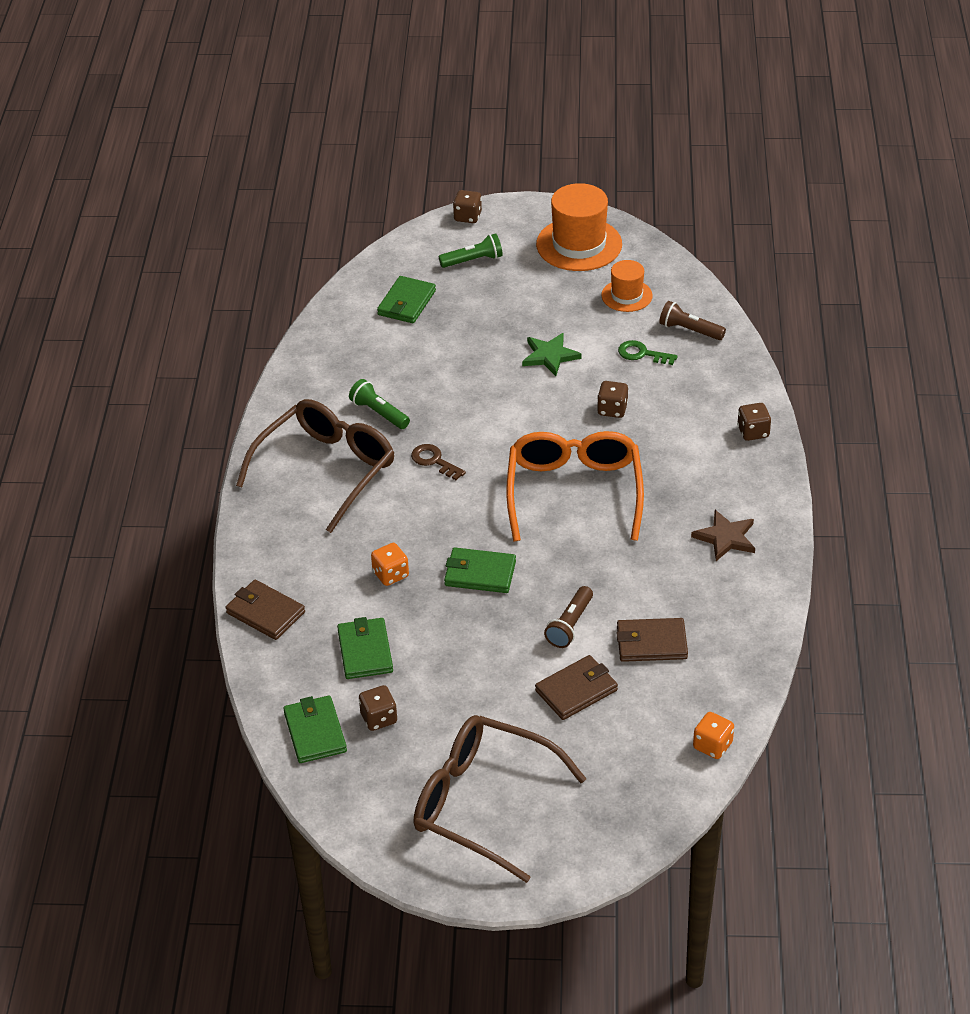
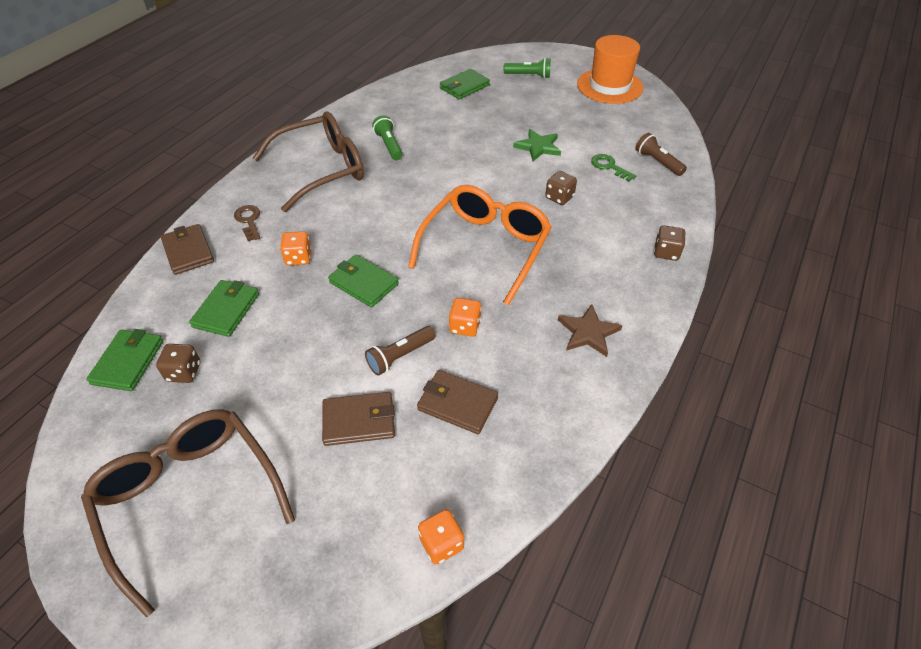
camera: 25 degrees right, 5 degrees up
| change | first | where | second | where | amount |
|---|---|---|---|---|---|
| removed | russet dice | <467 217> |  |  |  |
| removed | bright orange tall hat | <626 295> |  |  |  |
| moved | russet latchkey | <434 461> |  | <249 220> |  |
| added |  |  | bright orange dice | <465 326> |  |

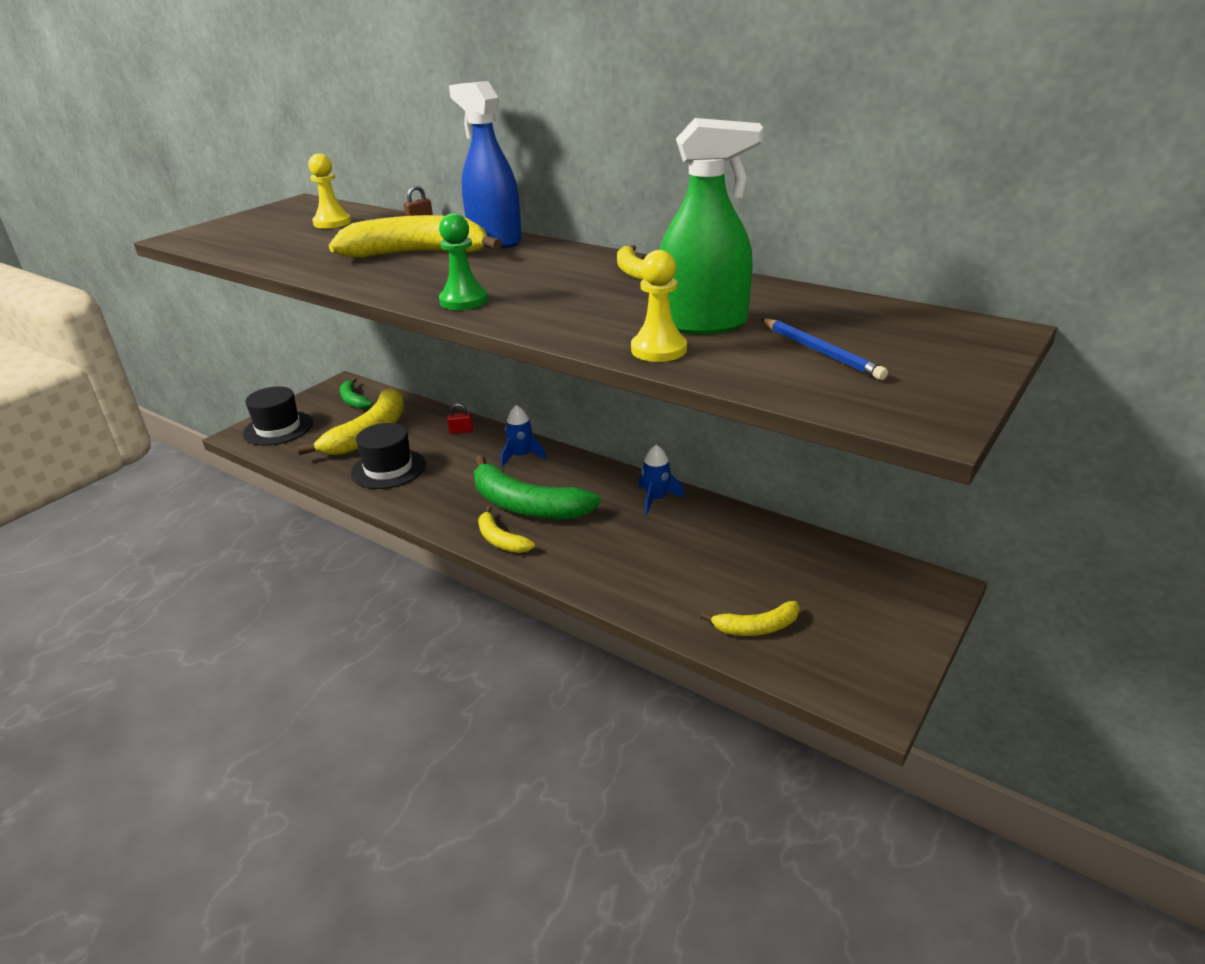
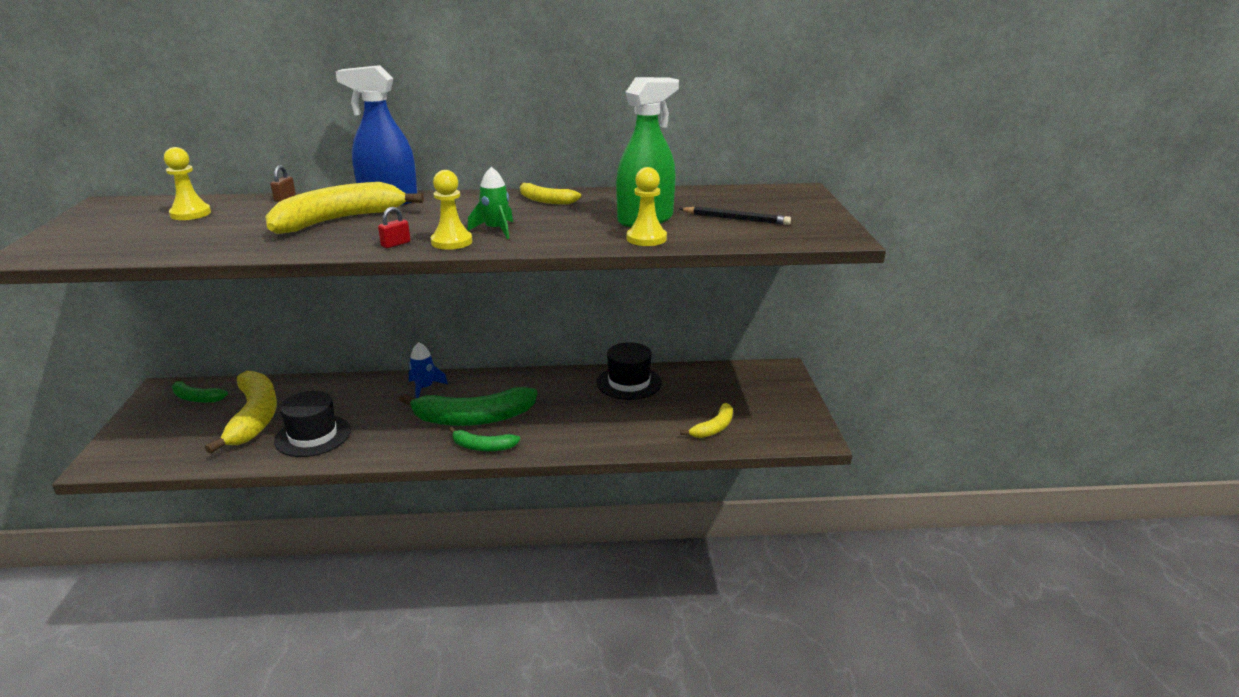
camera: 40 degrees left, 5 degrees down
| change | first | where | second | where | amount |
|---|---|---|---|---|---|
| recoloured | emerald chess pawn | <464 301> | golden chess pawn | <451 242> |  |
| recoloured | blue wooden pencil | <820 352> | black wooden pencil | <736 219> |  |
| moved | black tall hat | <278 428> |  | <629 382> |  |
| moved | scarlet small lock | <461 431> |  | <395 244> |  |
| removed | blue rocket | <656 499> |  |  |  |
| recoloured | golden banana fruit | <501 540> | emerald banana fruit | <483 447> |  |
| added |  |  | emerald rocket | <496 230> |  |

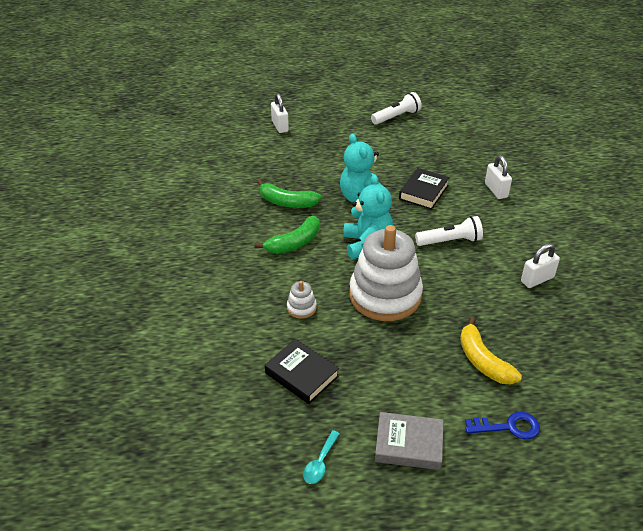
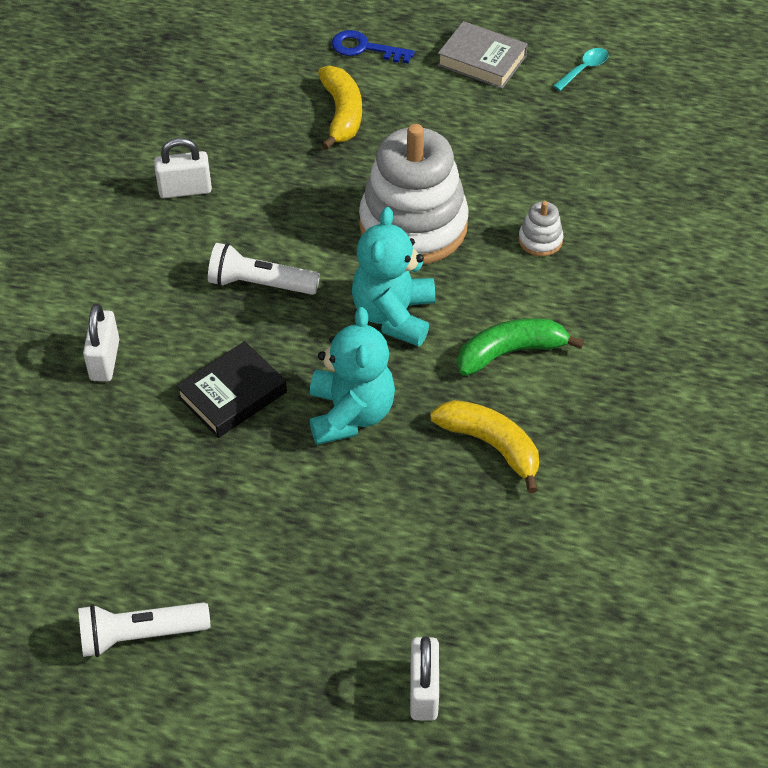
camera: 160 degrees left, 10 degrees up
| change | first | where | second | where | amount |
|---|---|---|---|---|---|
| recoloured | emerald banana fruit | <287 202> | golden banana fruit | <491 445> |  |
| removed | black hardback | <302 375> |  |  |  |

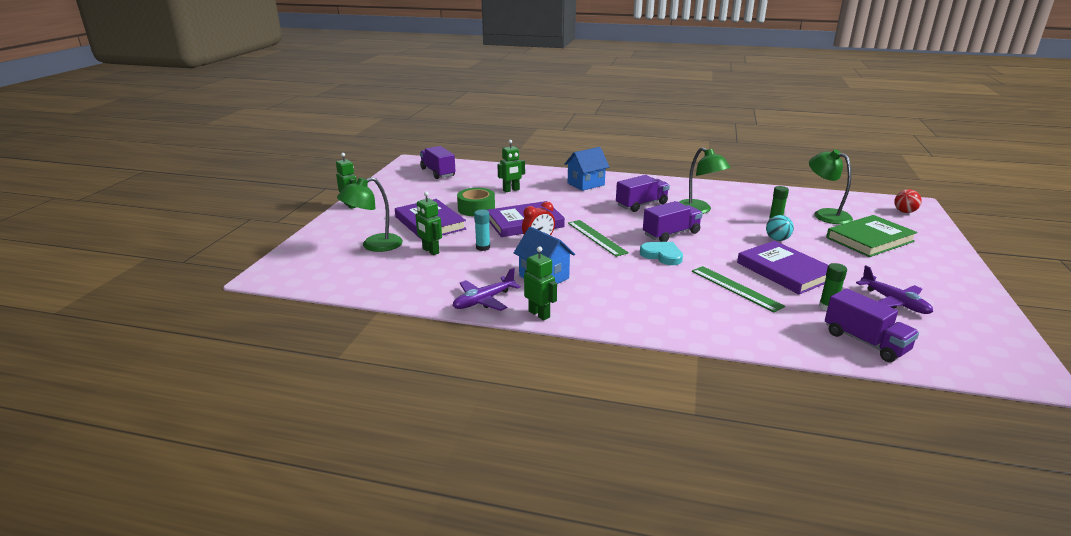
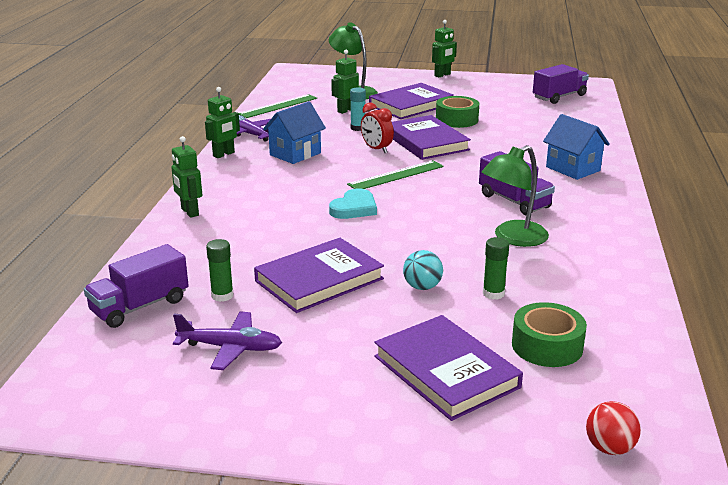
camera: 85 degrees right, 0 degrees up
| change | first | where | second | where | amount |
|---|---|---|---|---|---|
| moved | emerald robot figure | <511 190> |  | <189 212> |  |
| replaced | emerald reading lamp | <825 214> | emerald roll of tape | <547 346> |  |
| removed | purple lorry | <671 234> |  |  |  |
| recoloured | emerald hardback | <869 239> | purple hardback | <446 372> |  |
| turned | purple aeroplane | <894 302> |  | <230 348> | 135 degrees counterclockwise |
| moved | emerald straightedge | <736 288> |  | <278 106> |  |

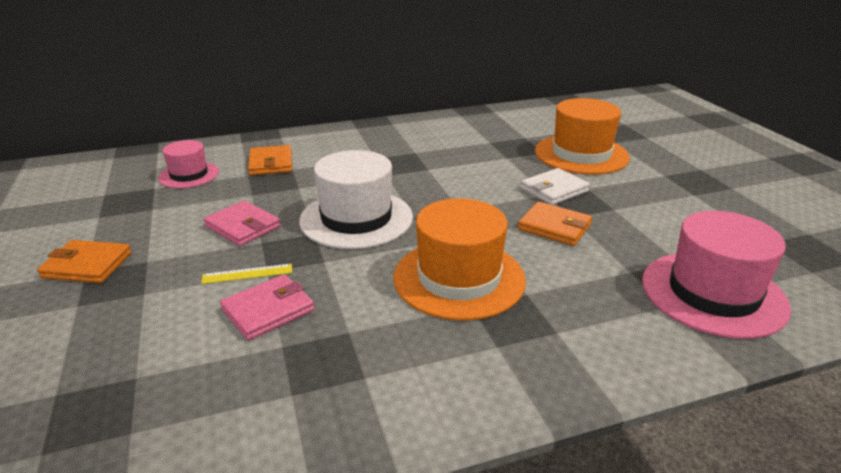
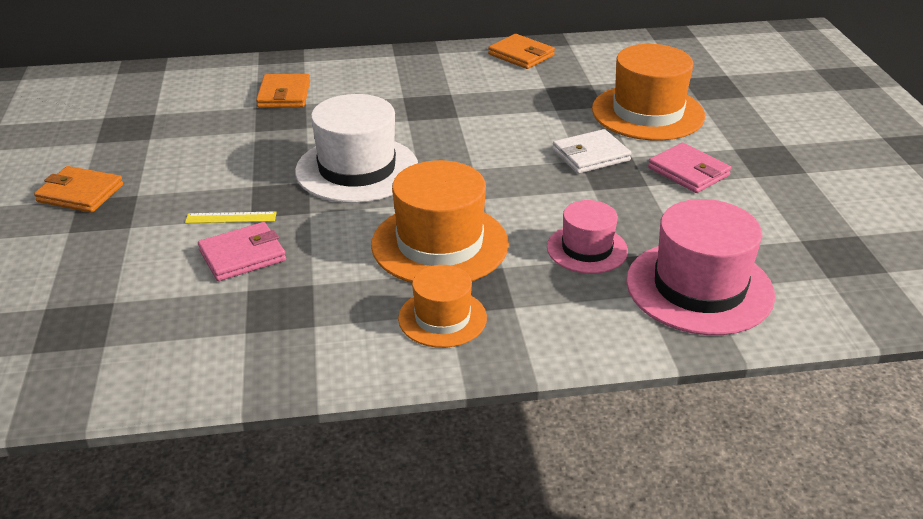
camera: 10 degrees right, 5 degrees up
| change | first | where | second | where | amount |
|---|---|---|---|---|---|
| moved | rose-pink tall hat | <189 175> |  | <587 249> |  |
| moved | rose-pink billfold | <242 227> |  | <688 172> |  |
| moved | bright orange billfold | <554 227> |  | <521 55> |  |
| added |  |  | bright orange tall hat | <442 318> |  |

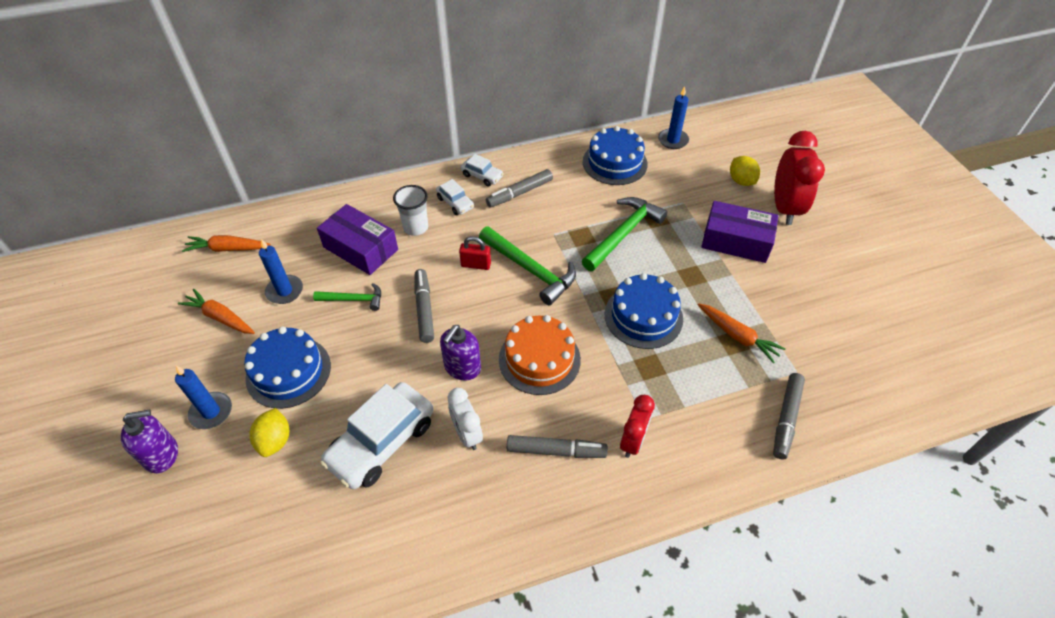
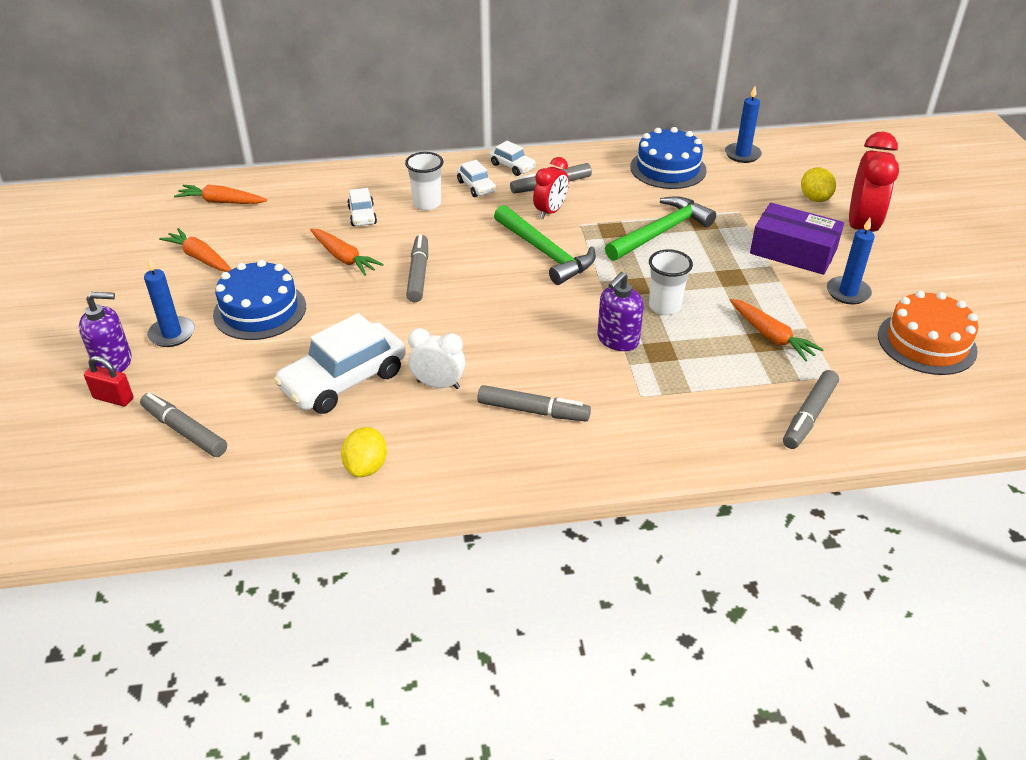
camera: 10 degrees right, 10 degrees down
| change | first | where | second | where | amount |
|---|---|---|---|---|---|
| replaced | purple box | <360 248> | snow-white car | <362 215> |  |
| moved | scarlet small lock | <476 265> |  | <113 398> |  |
| moved | blue candle | <285 291> |  | <848 292> |  |
| replaced | blue layer cake | <643 316> | snow-white tumbler | <664 307> |  |
| replaced | emerald claw hammer | <354 299> | bright orange carrot | <344 258> |  |
| moved | bright orange layer cake | <539 359> |  | <926 343> |  |
| moved | purple pump bottle | <462 367> |  | <617 340> |  |
| turned | snow-white bedside clock | <467 434> |  | <438 385> | 120 degrees clockwise |
| moved | scarlet bedside clock | <632 441> |  | <550 211> |  |
| moved | golden toy lemon | <275 440> |  | <366 467> |  |
| added |  |  | ash-grey marker | <185 431> |  |

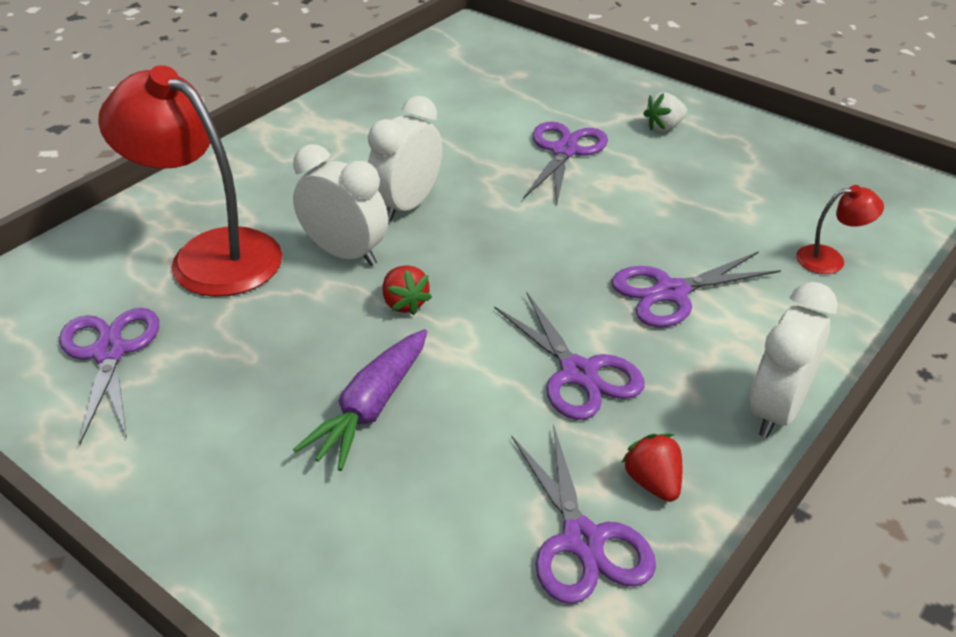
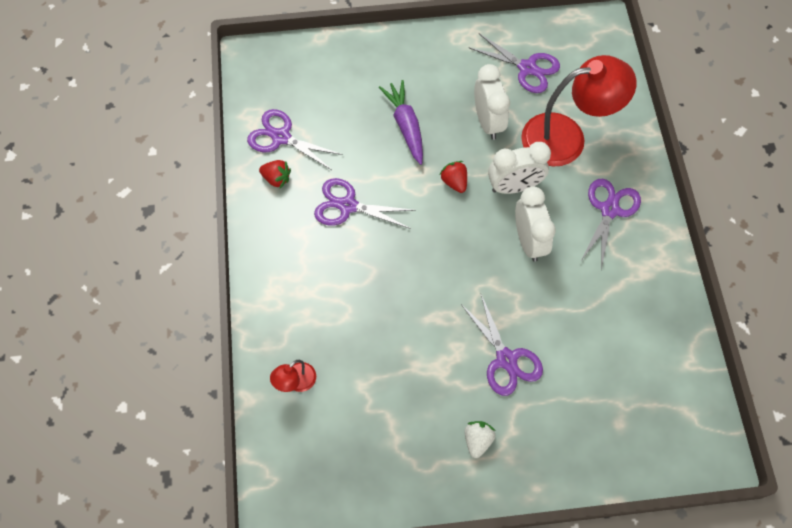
camera: 135 degrees right, 25 degrees up
| change | first | where | second | where | amount |
|---|---|---|---|---|---|
| moved | purple shears | <671 292> |  | <609 210> |  |
| turned | scarlet strawberry | <404 303> |  | <454 182> | 45 degrees clockwise |
| moved | snow-white bedside clock | <776 410> |  | <488 122> |  |

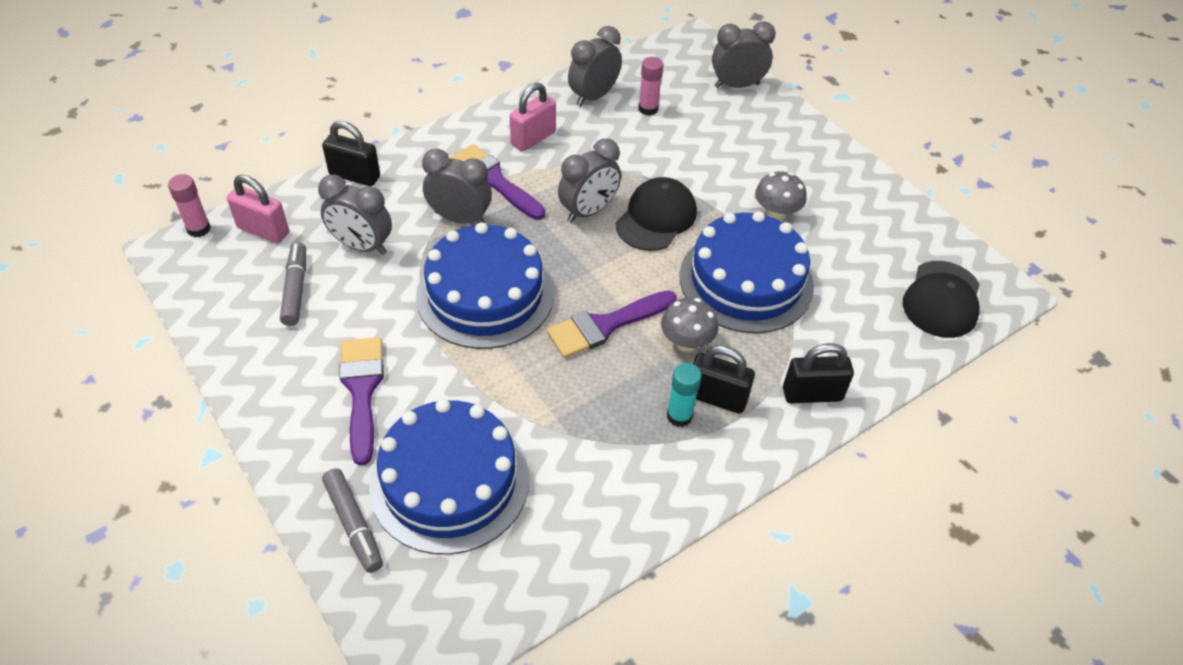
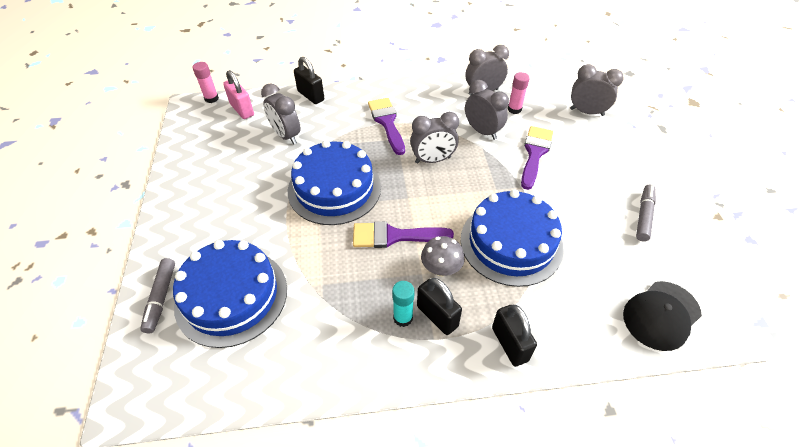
camera: 30 degrees right, 0 degrees up
| change | first | where | second | where | amount |
|---|---|---|---|---|---|
| removed | rose-pink small lock | <533 138> |  |  |  |
| moved | ash-grey bedside clock | <460 218> |  | <482 131> |  |
| removed | ash-grey toadstool | <776 214> |  |  |  |
| removed | black peaked cap | <656 218> |  |  |  |
| moved | ash-grey marker | <296 289> |  | <643 216> |  |
| moved | purple paint brush | <362 390> |  | <535 153> |  |
| turned | black small lock | <812 394> |  | <509 344> | 45 degrees clockwise |

